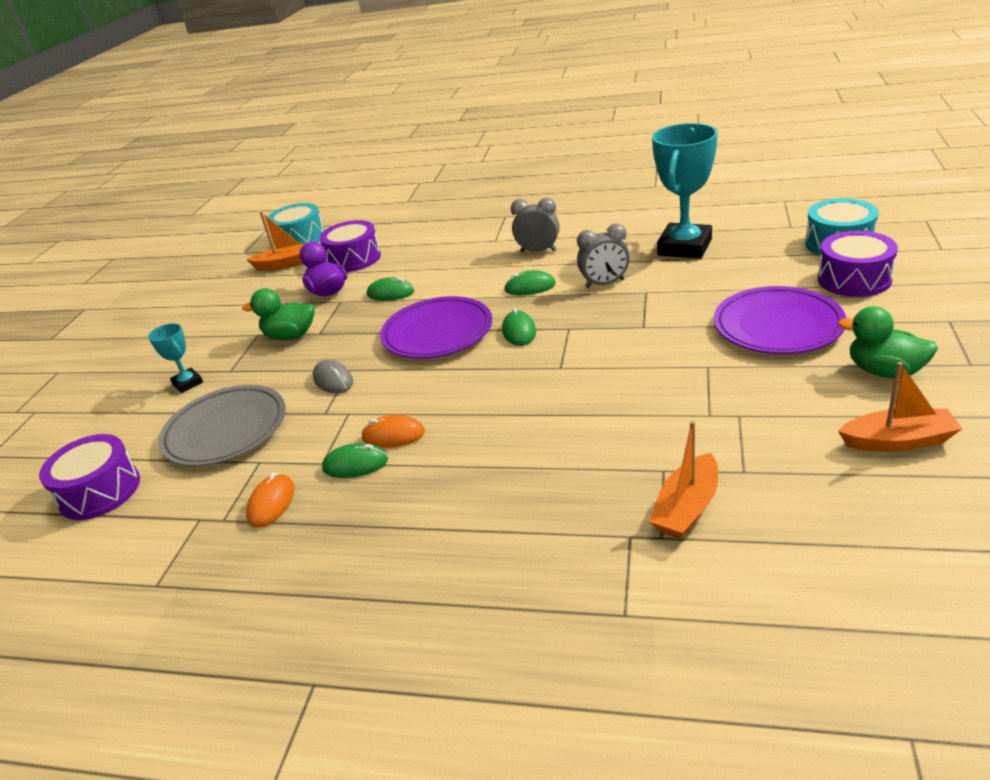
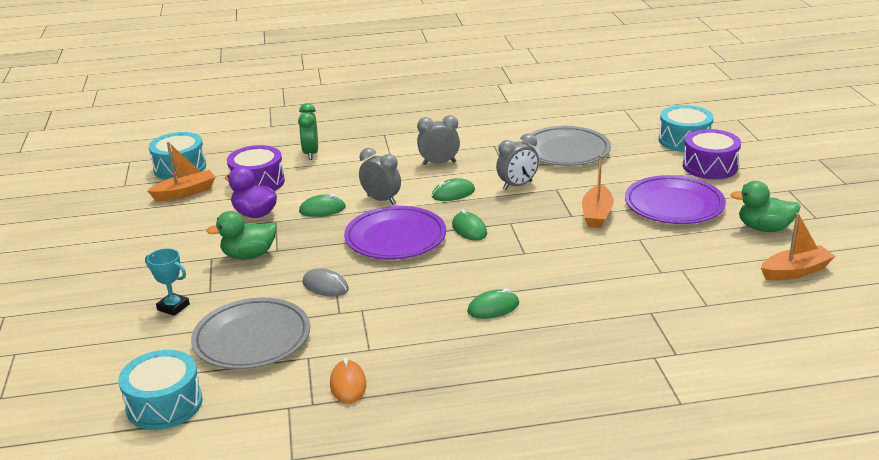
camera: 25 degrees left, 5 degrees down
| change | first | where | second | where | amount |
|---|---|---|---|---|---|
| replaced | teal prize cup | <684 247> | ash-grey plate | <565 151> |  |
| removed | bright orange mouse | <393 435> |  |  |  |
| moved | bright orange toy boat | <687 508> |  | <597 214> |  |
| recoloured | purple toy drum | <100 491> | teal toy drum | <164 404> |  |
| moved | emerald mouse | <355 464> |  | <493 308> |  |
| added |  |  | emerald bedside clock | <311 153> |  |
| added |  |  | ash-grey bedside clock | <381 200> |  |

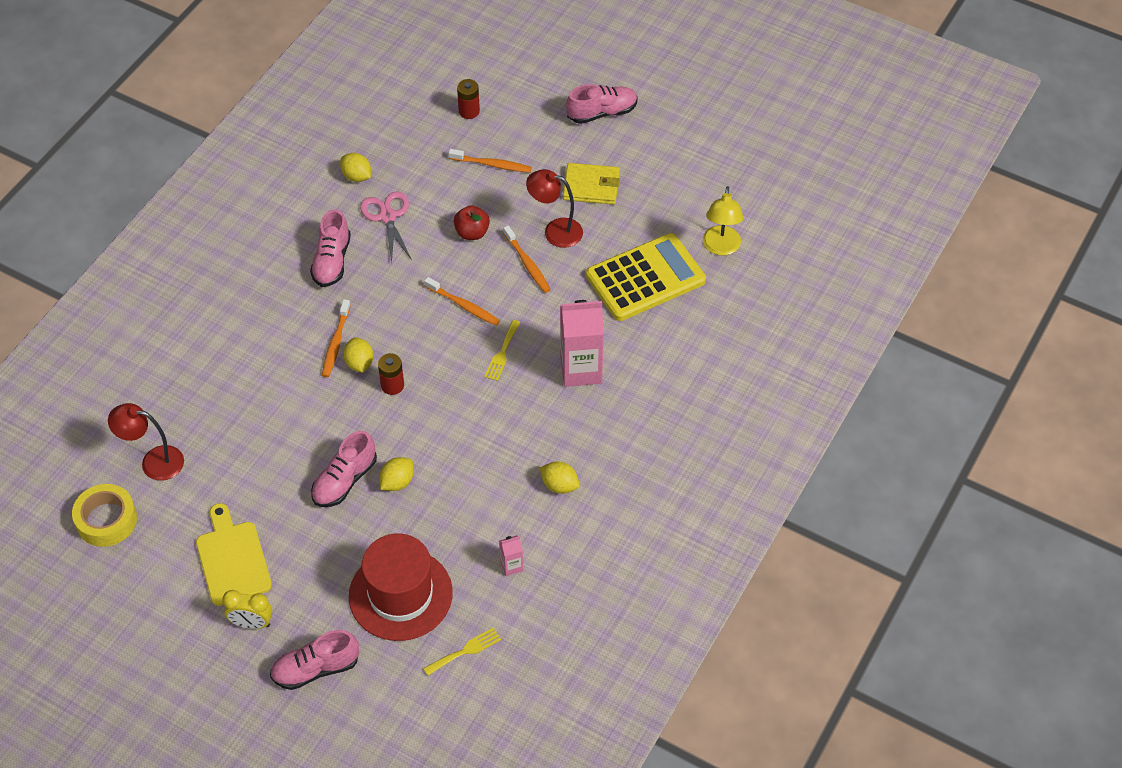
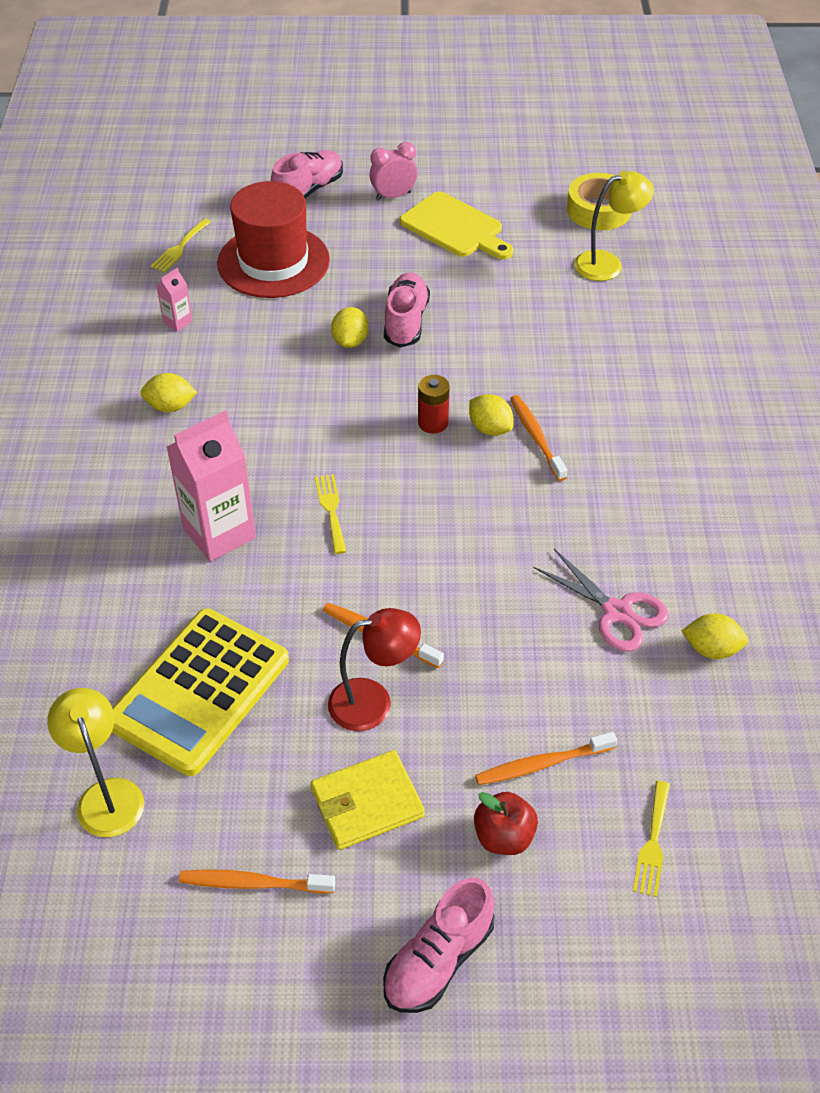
camera: 150 degrees right, 5 degrees down
| change | first | where | second | where | amount |
|---|---|---|---|---|---|
| replaced | scarlet AA battery | <469 111> | golden table fork | <652 843> |  |
| moved | scarlet apple fruit | <472 233> |  | <504 837> |  |
| removed | rose-pink shoe | <332 261> |  |  |  |
| moved | bright orange tooth brush | <463 306> |  | <253 883> |  |
| recoloured | scarlet reading lamp | <153 462> | golden reading lamp | <607 263> |  |
| recoloured | golden bedside clock | <251 623> | rose-pink bedside clock | <393 196> |  |

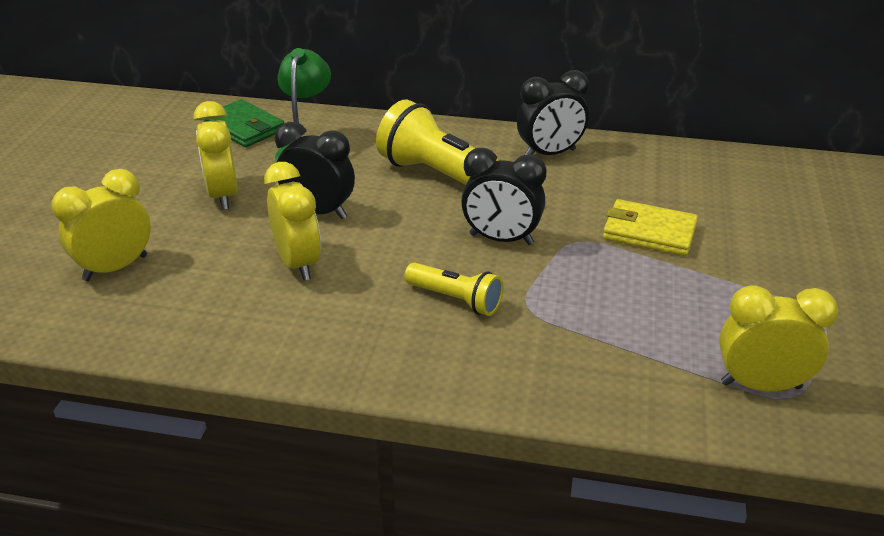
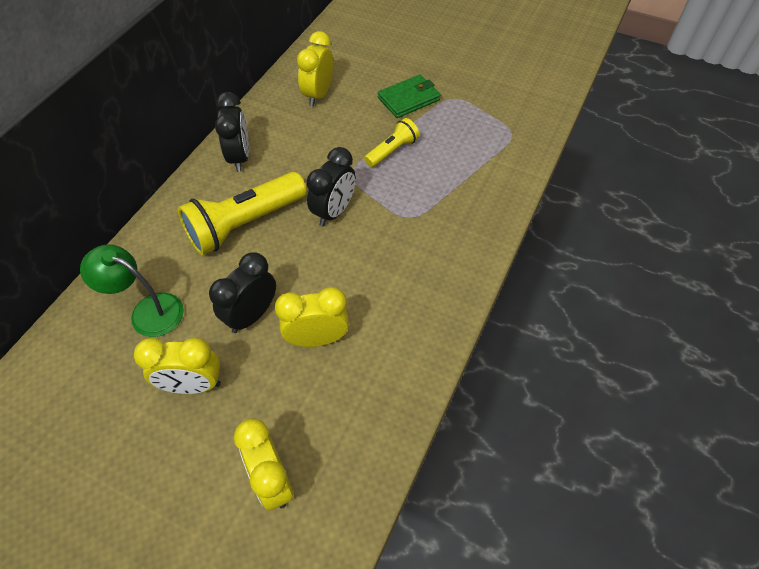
camera: 75 degrees left, 20 degrees up
| change | first | where | second | where | amount |
|---|---|---|---|---|---|
| moved | emerald billfold | <244 127> |  | <408 99> |  |
| removed | golden billfold | <649 232> |  |  |  |
| moved | golden pocket torch | <456 299> |  | <392 151> |  |
| moved | golden bedside clock | <761 385> |  | <318 95> |  |

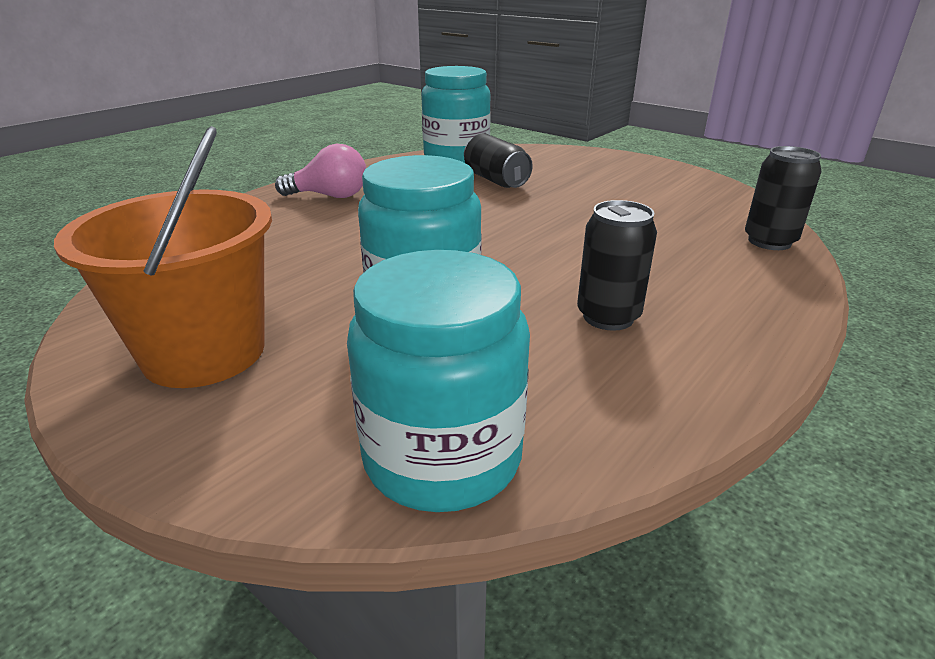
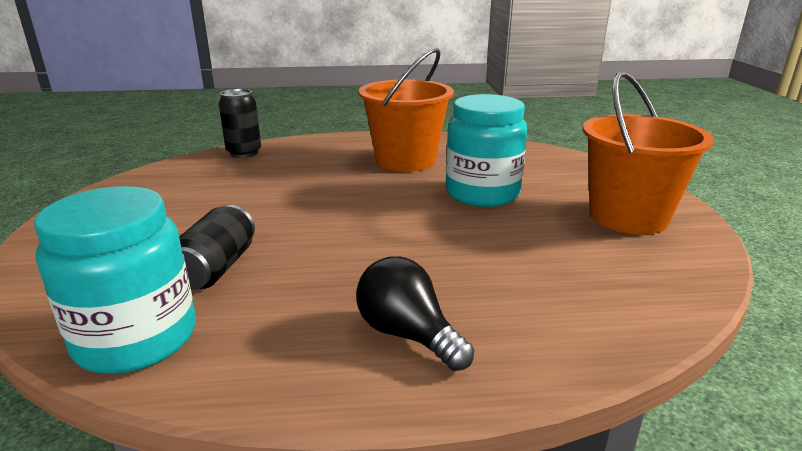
camera: 135 degrees left, 5 degrees down
| change | first | where | second | where | amount |
|---|---|---|---|---|---|
| recoloured | rose-pink bulb | <330 196> | black bulb | <408 335> |  |
| replaced | black tin | <608 317> | bright orange pail | <405 160> |  |
| removed | teal preserve jar | <442 457> |  |  |  |

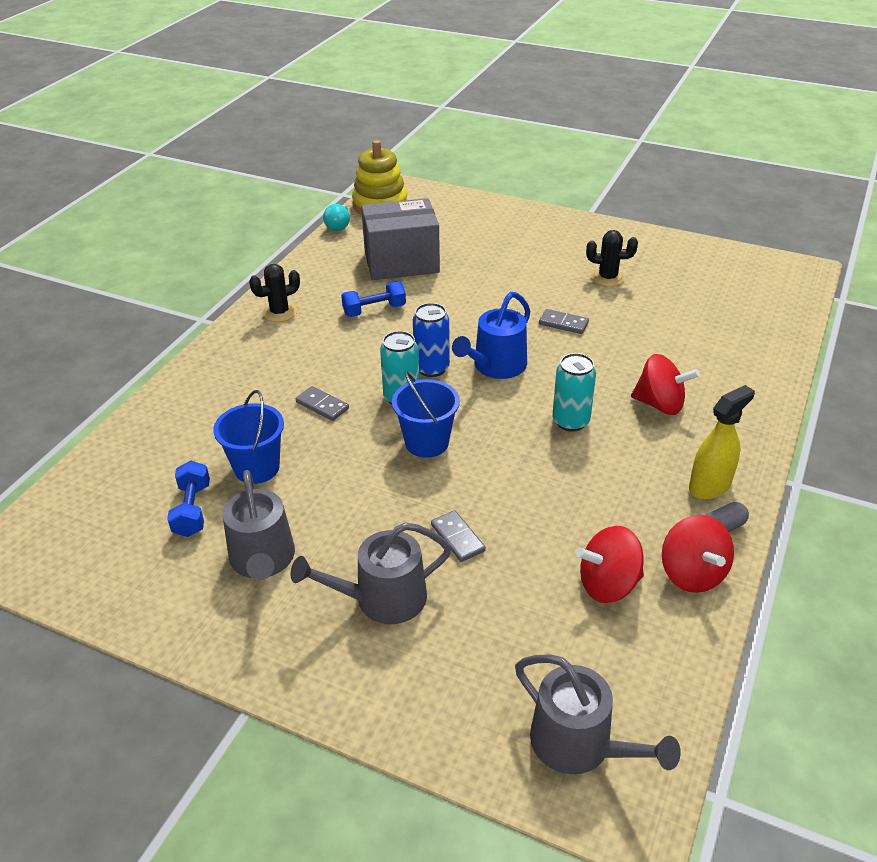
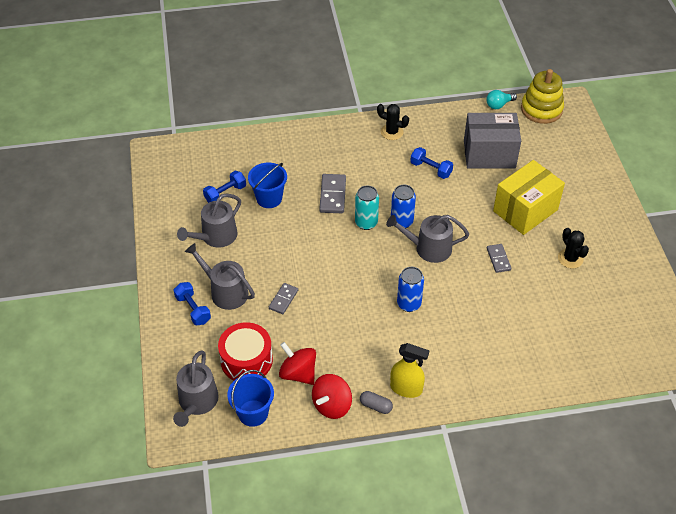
camera: 55 degrees right, 10 degrees up
| change | first | where | second | where | amount |
|---|---|---|---|---|---|
| turned | ash-grey box | <401 262> |  | <489 154> | 45 degrees counterclockwise |
| recoloured | blue watering can | <496 366> | ash-grey watering can | <428 248> |  |
| recoloured | teal tin | <571 421> | blue tin | <409 304> |  |
| removed | scarlet spinning top | <660 404> |  |  |  |
| moved | blue pail | <427 442> |  | <253 413> |  |
| resized | ash-grey domino tile | <322 405> |  | <333 195> | x1.56 |
| added |  |  | golden box | <525 210> |  |
| added |  |  | blue hand weight | <193 309> |  |
| added |  |  | scarlet toy drum | <246 360> |  |

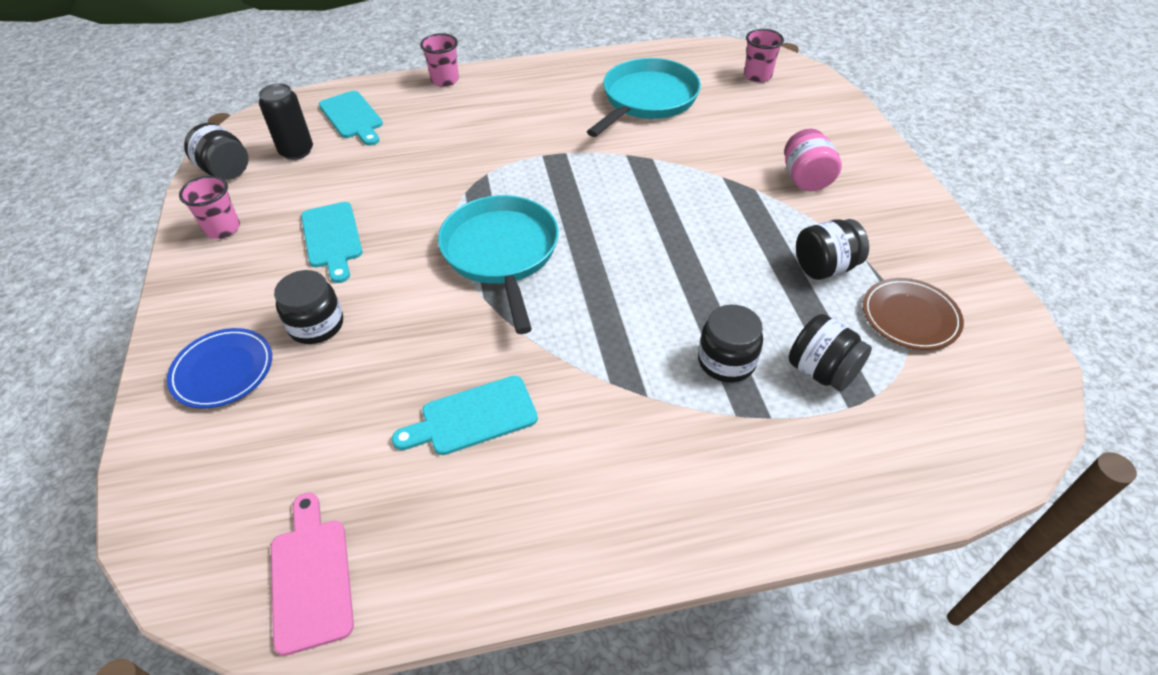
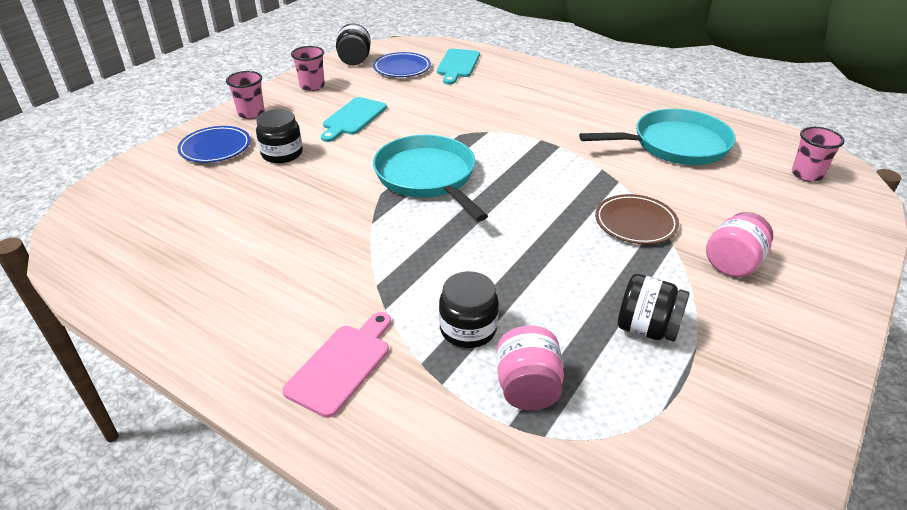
camera: 45 degrees right, 10 degrees down
| change | first | where | second | where | amount |
|---|---|---|---|---|---|
| moved | rose-pink tumbler | <445 80> |  | <251 113> |  |
| replaced | black tin | <296 151> | blue plate | <402 68> |  |
| turned | teal skillet | <501 253> |  | <427 177> | 60 degrees counterclockwise |
| moved | russet plate | <910 317> |  | <635 223> |  |
| recoloured | black preserve jar | <821 371> | rose-pink preserve jar | <527 388> |  |
| removed | teal bread board | <473 417> |  |  |  |
| moved | rose-pink bread board | <311 577> |  | <342 365> |  |

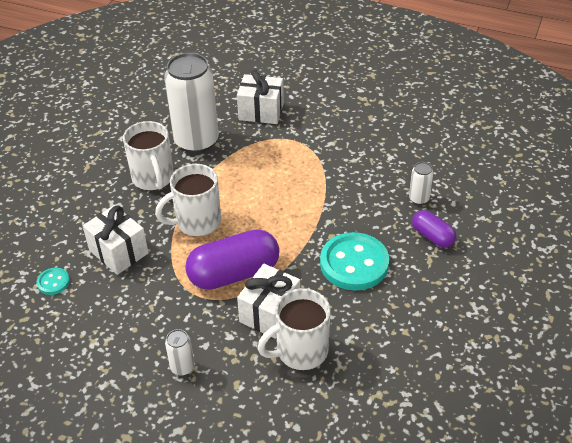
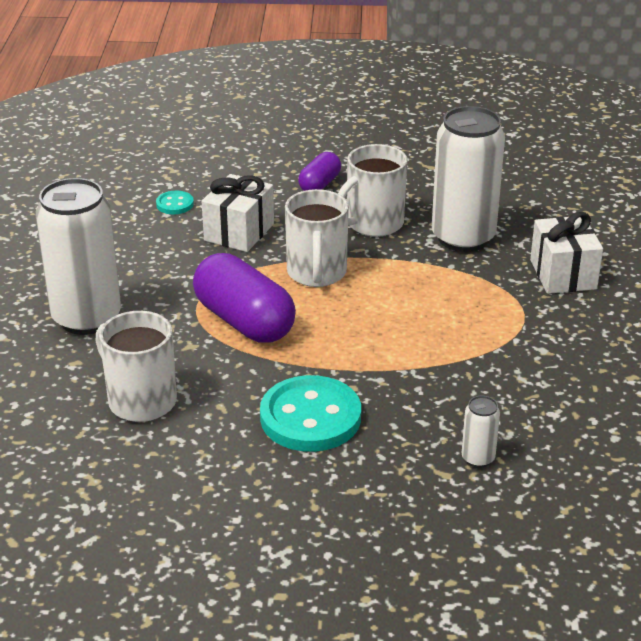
camera: 70 degrees right, 10 degrees down
| change | first | where | second | where | amount |
|---|---|---|---|---|---|
| turned | snow-white mug | <197 222> |  | <316 273> | 135 degrees counterclockwise |
| moved | purple pill shape | <432 236> |  | <319 184> |  |
| removed | snow-white present | <270 313> |  |  |  |
| resized | snow-white tin | <182 367> |  | <86 318> | x2.36 |

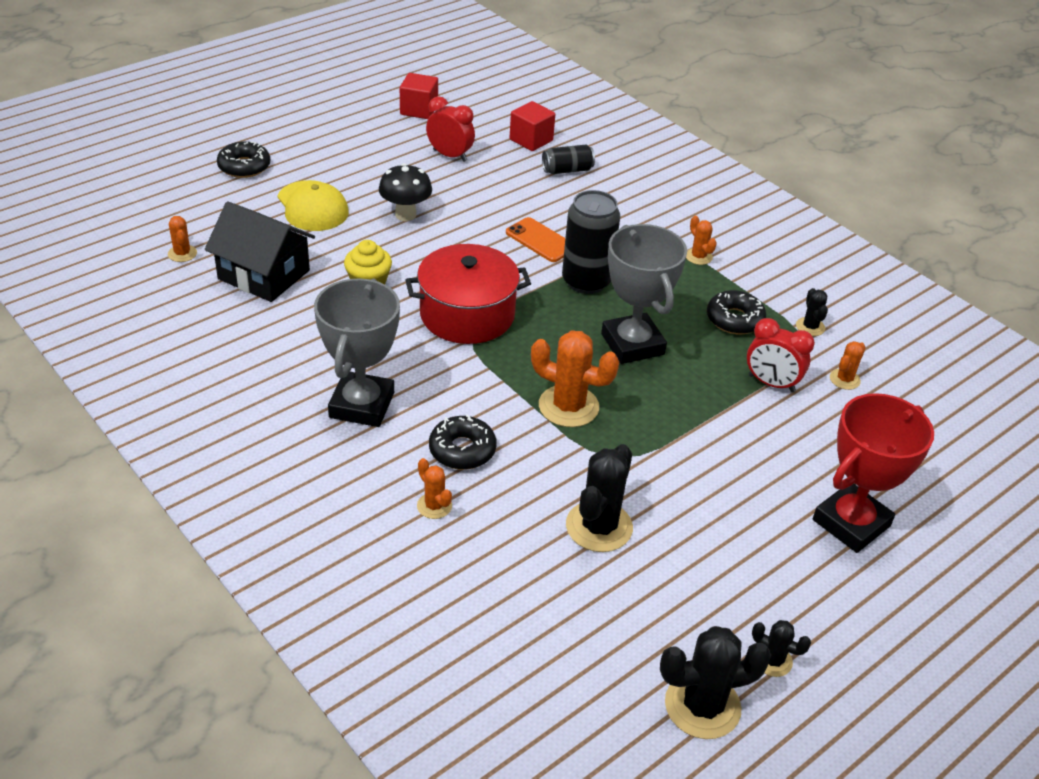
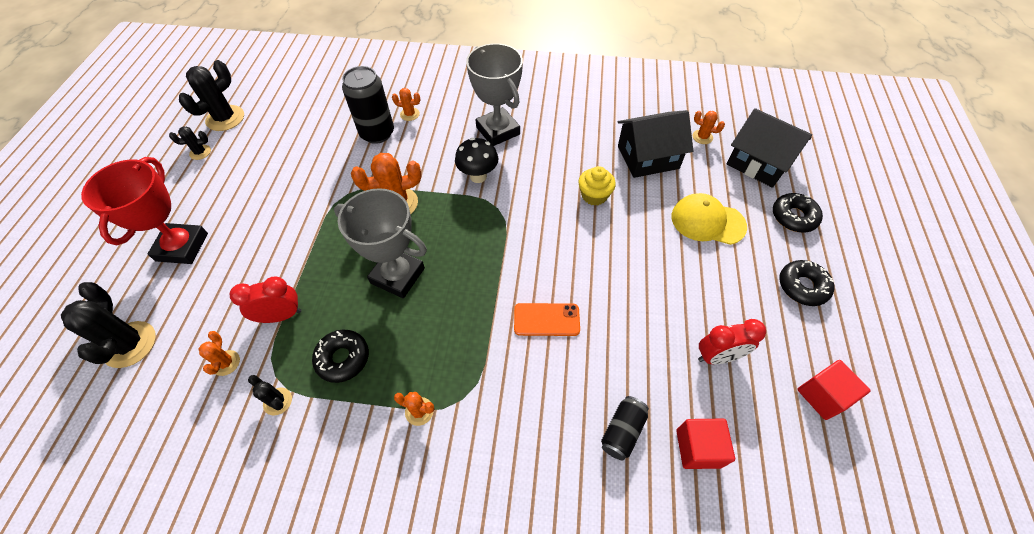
camera: 140 degrees right, 15 degrees up
| change | first | where | second | where | amount |
|---|---|---|---|---|---|
| moved | black toadstool | <405 215> |  | <478 176> |  |
| moved | black tin | <586 281> |  | <377 133> |  |
| removed | scarlet stockpot | <467 314> |  |  |  |
| moved | black doughnut | <462 450> |  | <802 286> |  |
| moved | black cactus | <599 527> |  | <129 344> |  |
| added |  |  | black cottage | <758 163> |  |

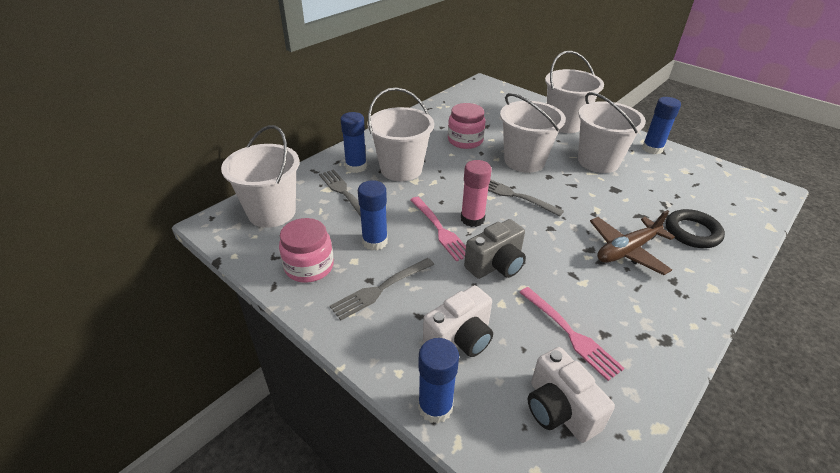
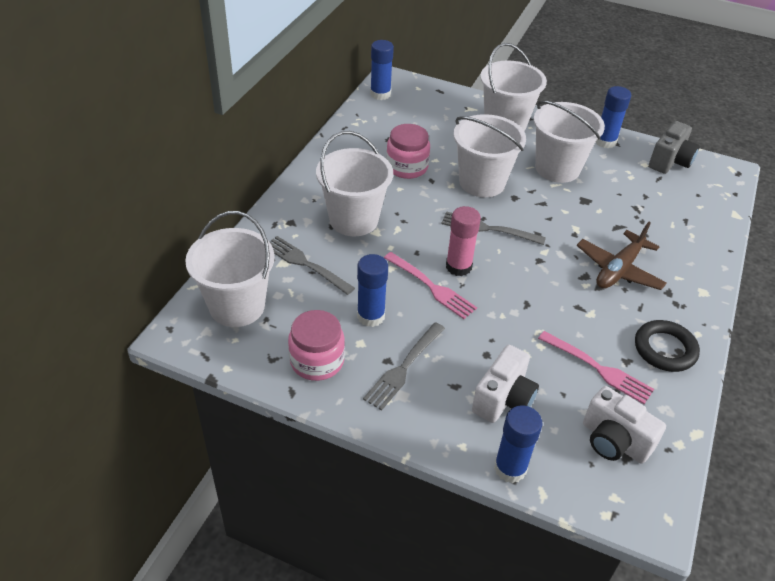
camera: 20 degrees left, 5 degrees up
| change | first | where | second | where | amount |
|---|---|---|---|---|---|
| moved | blue glue | <356 167> |  | <380 94> |  |
| moved | black ring | <692 232> |  | <665 349> |  |
| moved | ash-grey camera | <496 265> |  | <670 161> |  |

